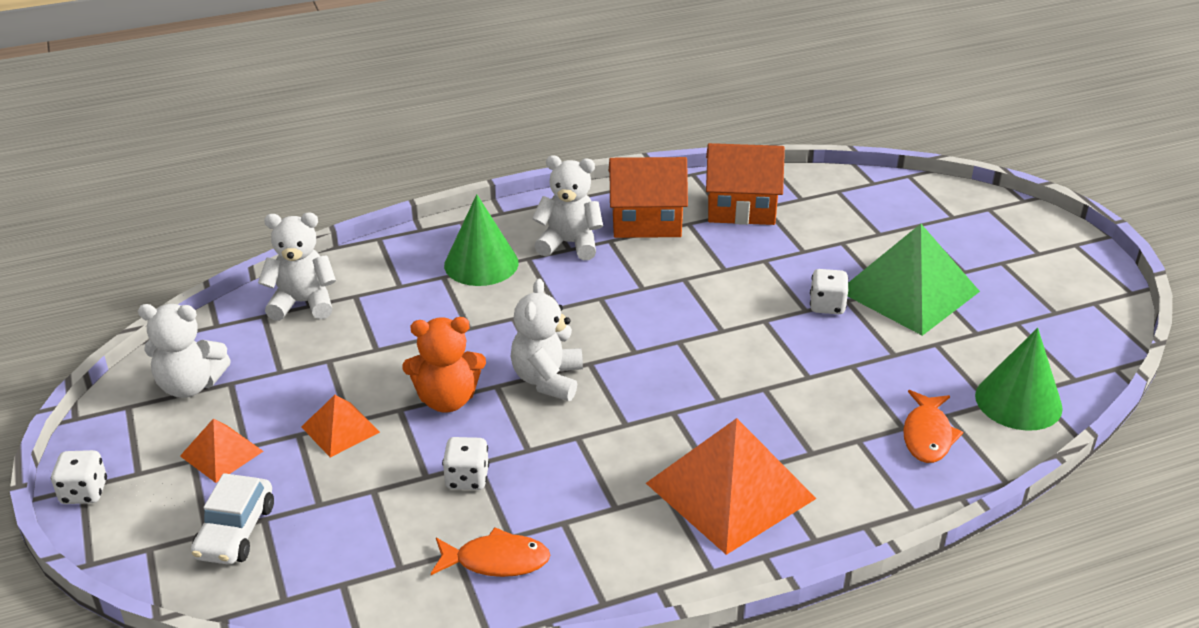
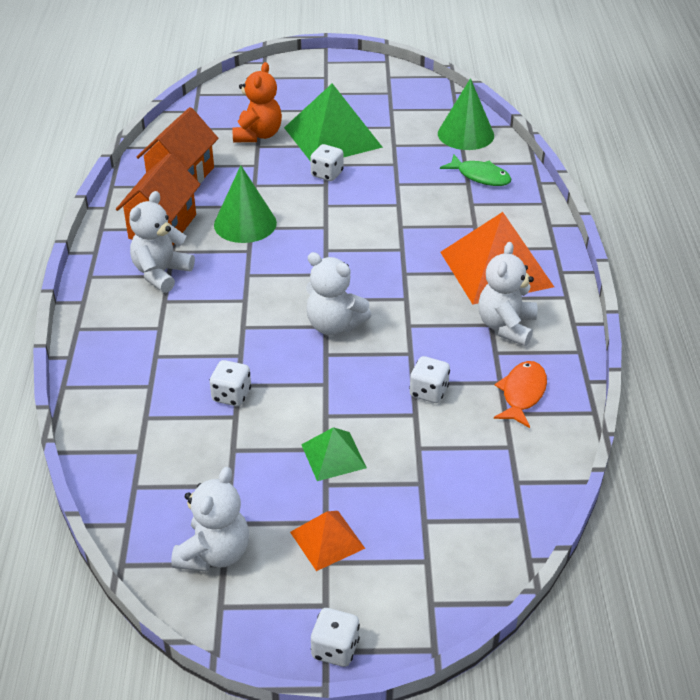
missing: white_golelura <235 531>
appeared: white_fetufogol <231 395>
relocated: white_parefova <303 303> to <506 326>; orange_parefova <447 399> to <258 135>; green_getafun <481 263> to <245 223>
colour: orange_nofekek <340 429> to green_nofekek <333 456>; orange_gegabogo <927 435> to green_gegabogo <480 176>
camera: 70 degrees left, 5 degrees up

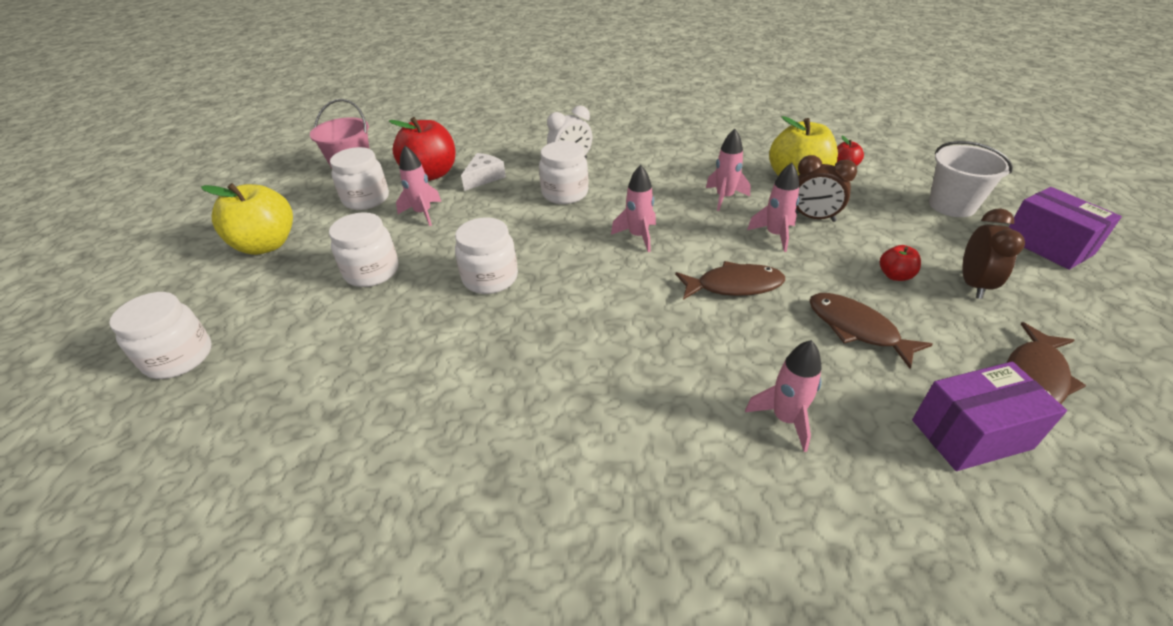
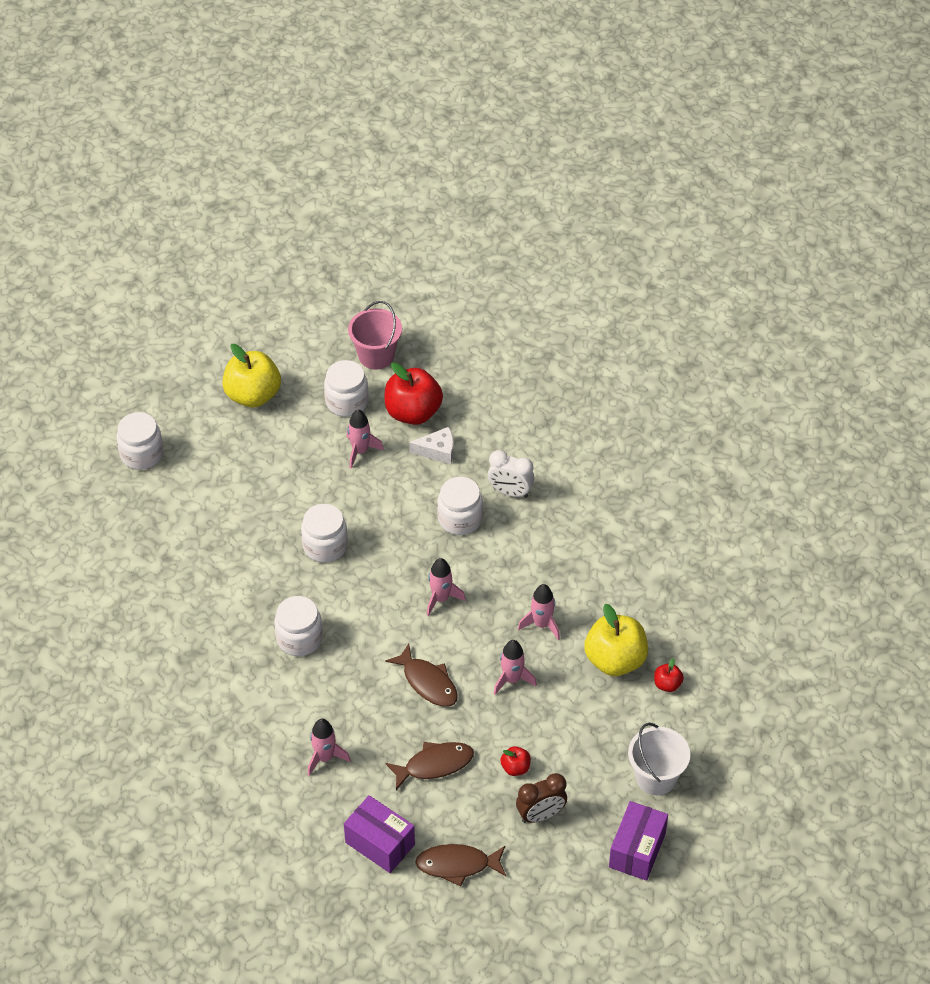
missing: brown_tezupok <813 218>
relocated: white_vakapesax <372 272> to <299 638>
spun: brown_gegabogo <857 329> = <434 765> 60 degrees clockwise
camera: 50 degrees right, 10 degrees up

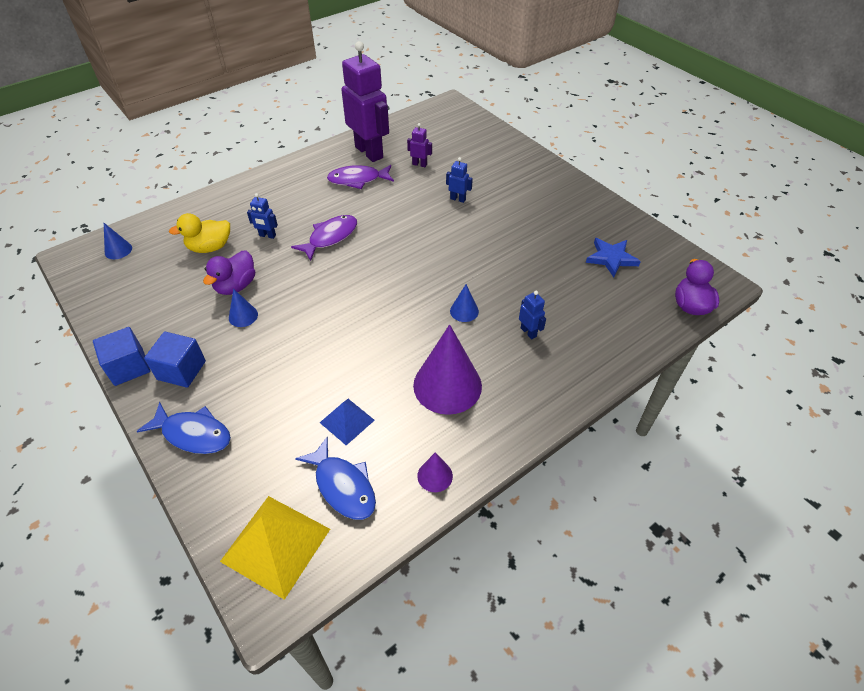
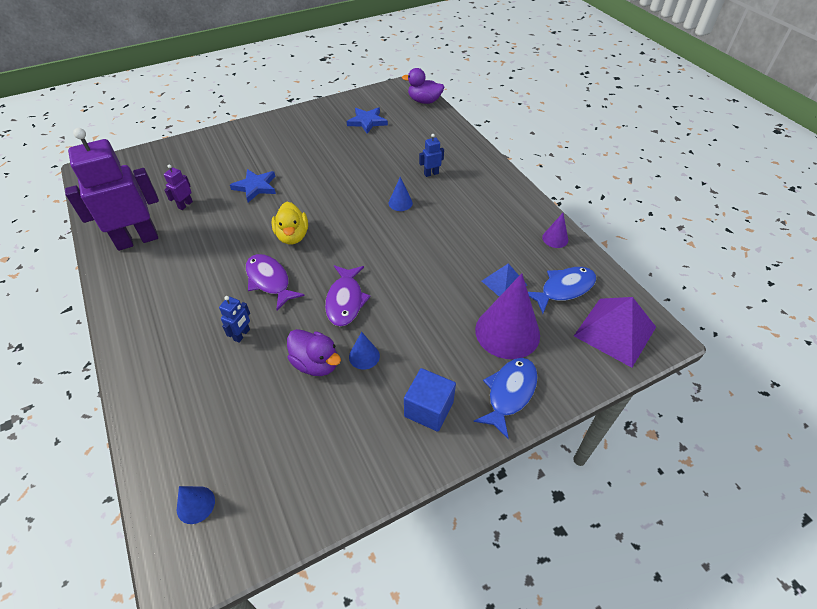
missing: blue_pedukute <129 367>
relocated: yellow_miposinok <210 247> to <292 236>; purple_gegabogo <357 180> to <345 301>; purple_getafun <447 385> to <507 332>
exchanged: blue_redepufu <458 199> to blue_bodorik <255 187>
colour: yellow_nofekek <276 544> to purple_nofekek <615 331>
camera: 80 degrees left, 0 degrees up

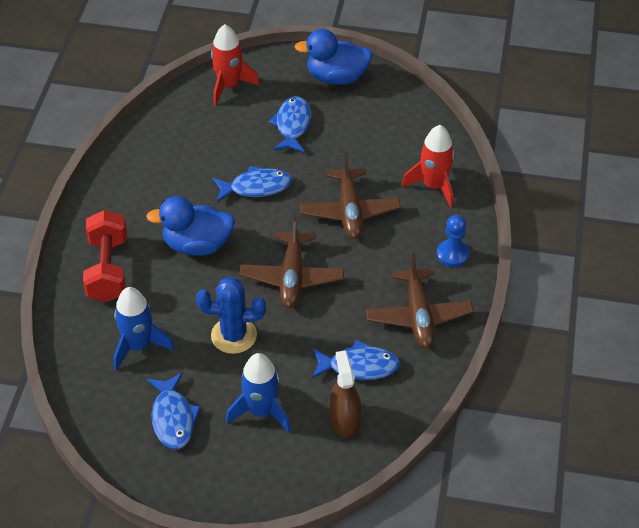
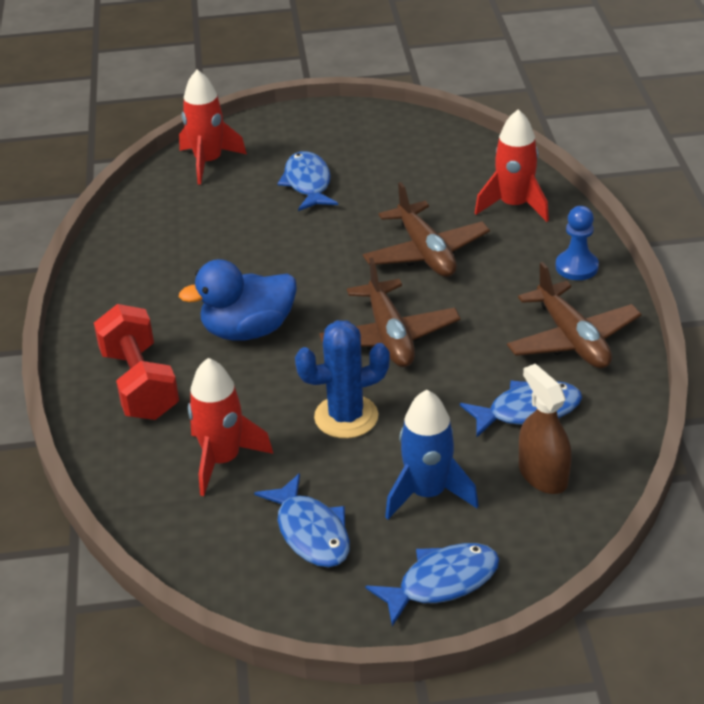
missing: blue_miposinok <336 77>
relocated: blue_gegabogo <256 187> to <442 582>
colour: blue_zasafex <138 346> to red_zasafex <222 460>
camera: 15 degrees left, 10 degrees down

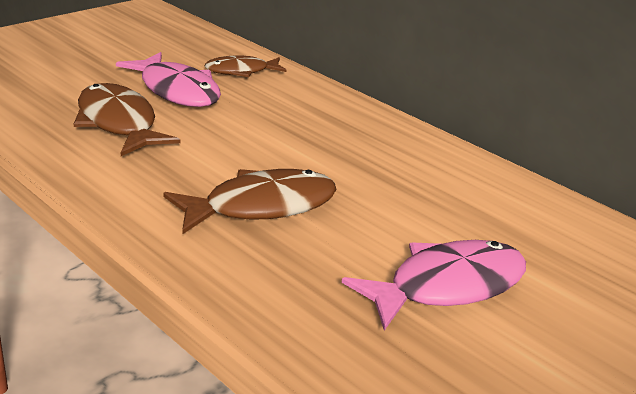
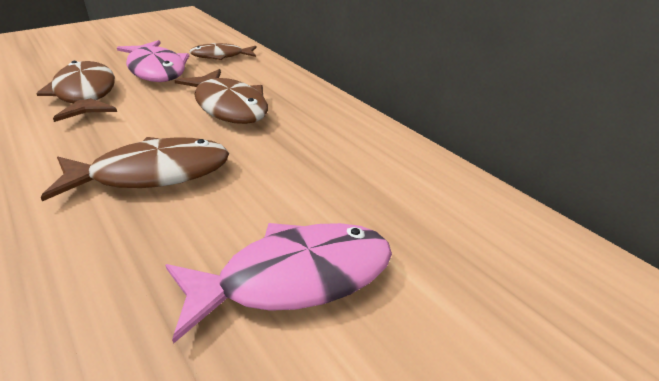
appeared: brown_gegabogo <229 106>
camera: 10 degrees right, 5 degrees up

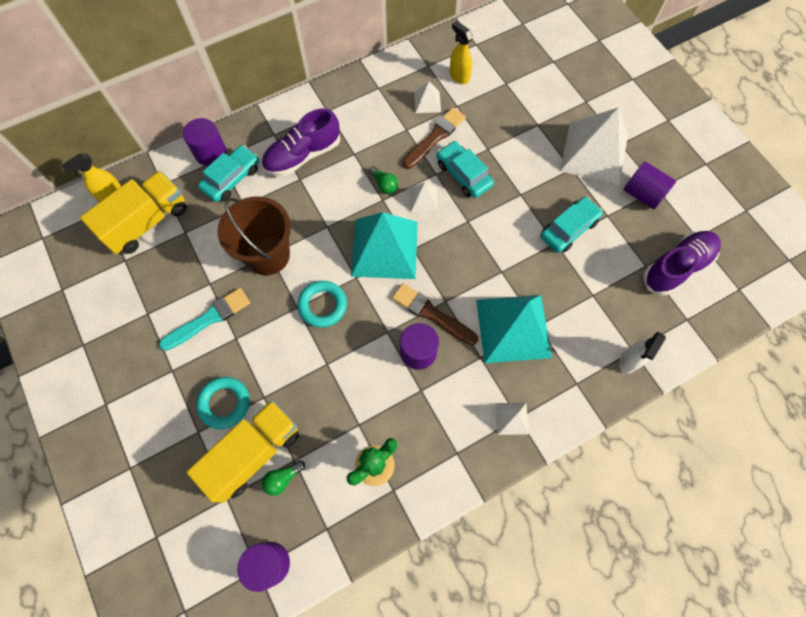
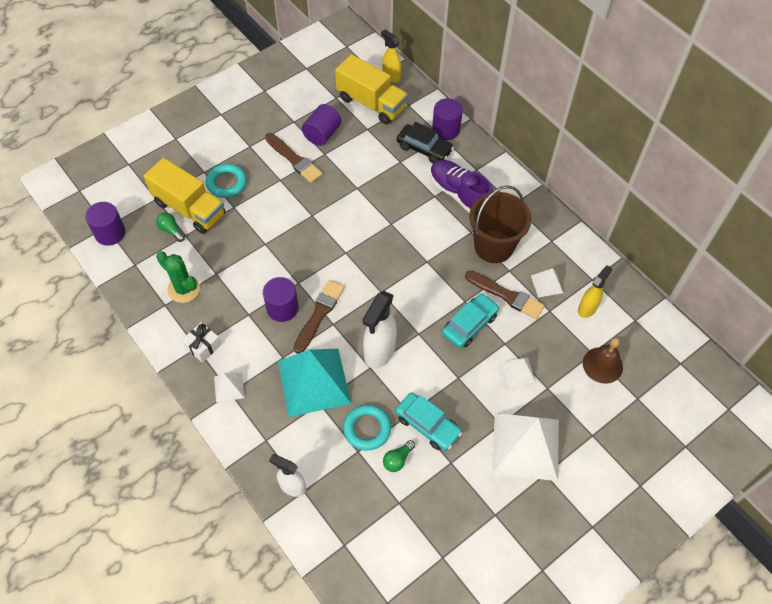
missing: turquoise_nofekek <384 248>; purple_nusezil <676 267>
appeared: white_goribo <203 346>; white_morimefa <379 352>; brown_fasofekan <602 365>
relocated: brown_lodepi <268 255> to <493 246>; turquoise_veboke <322 305> to <367 429>; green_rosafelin <384 184> to <398 459>; white_nofekek <423 199> to <518 372>; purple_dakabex <642 194> to <322 134>
colour: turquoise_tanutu <209 318> to brown_tanutu <294 159>; turquoise_golelura <232 178> to black_golelura <424 148>
camera: 80 degrees right, 10 degrees down

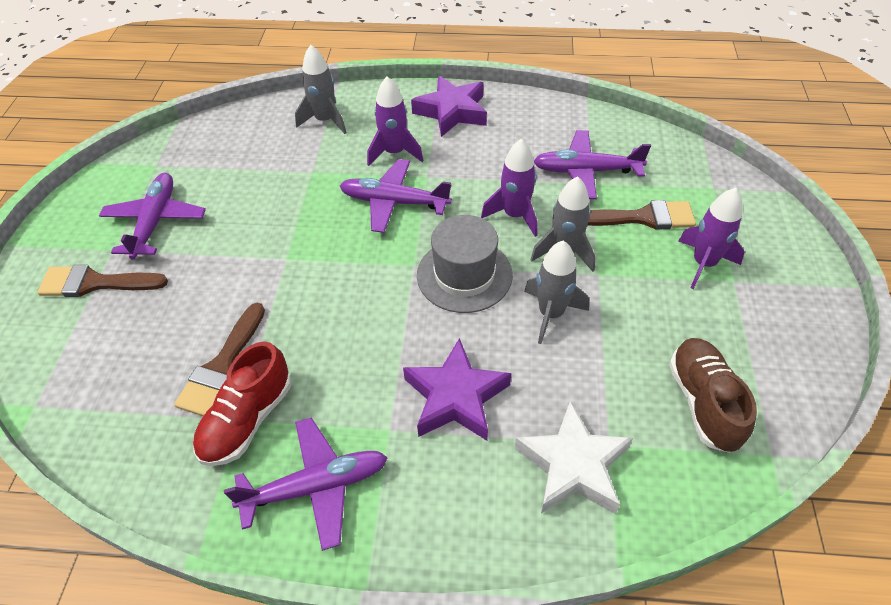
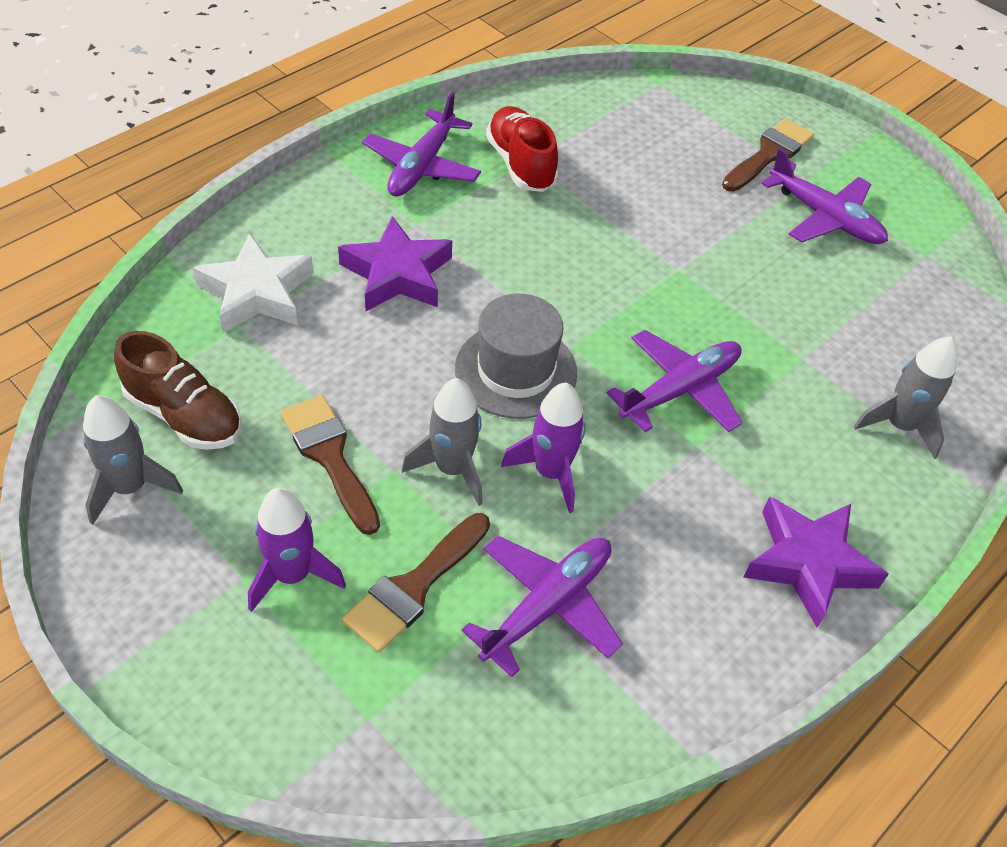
missing: purple_zasafex <394 153>
relocated: brown_tanutu <222 366> to <330 456>; grey_zasafex <551 314> to <130 487>
camera: 125 degrees right, 0 degrees up

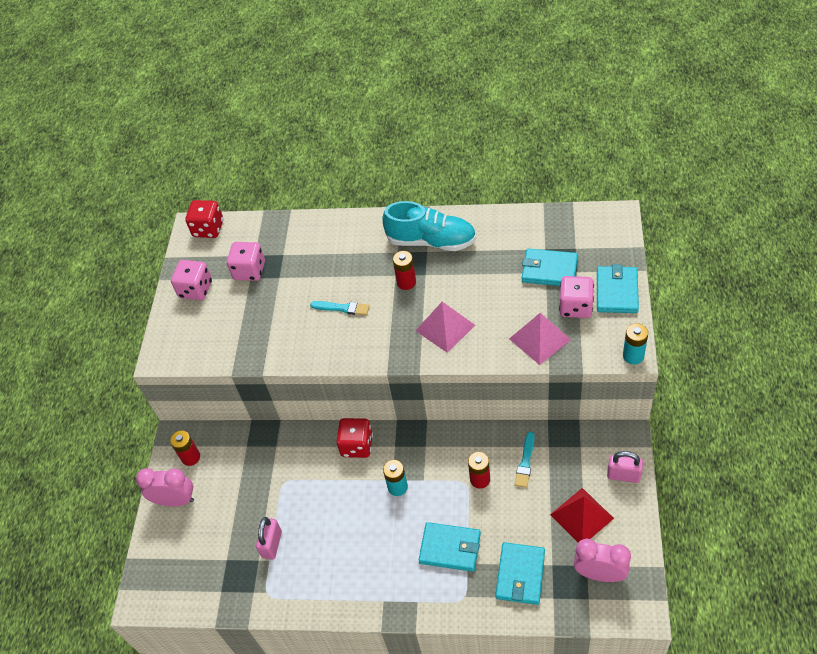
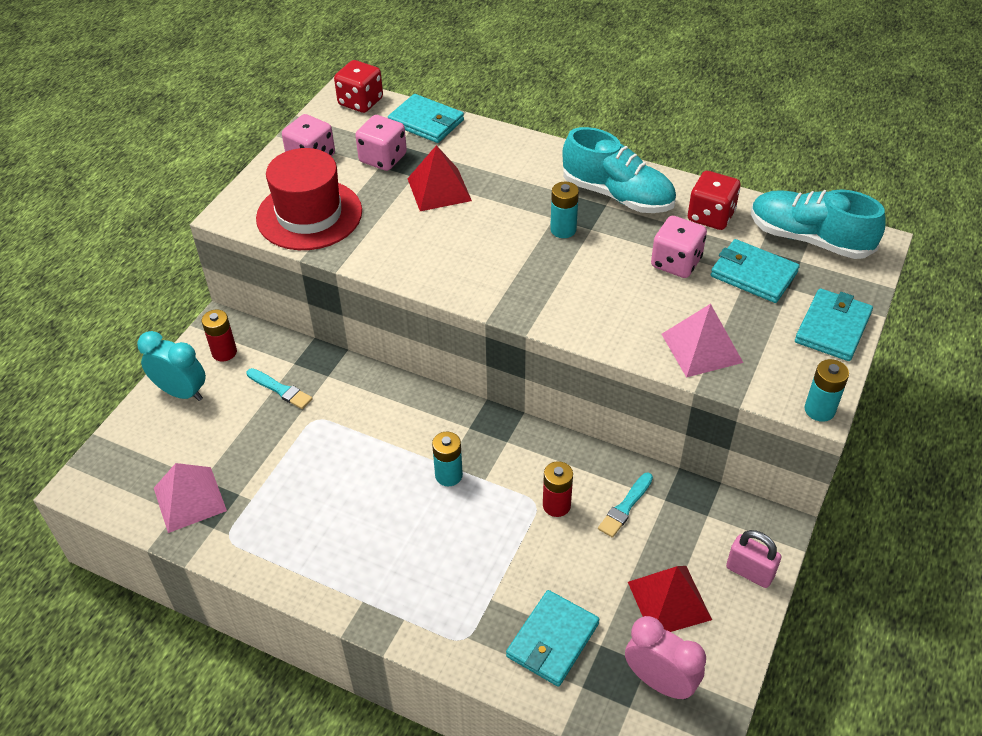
missing: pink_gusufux <272 544>
appeared: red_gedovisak <309 215>; red_nofekek <439 189>; turquoise_nusezil <809 239>
relocated: turquoise_tanutu <342 308> to <280 390>; red_fetufogol <357 445> to <710 216>; pink_nofekek <445 327> to <190 499>; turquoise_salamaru <450 548> to <426 122>; pink_fetufogol <575 307> to <676 263>
colour: pink_tezupok <175 500> to turquoise_tezupok <181 392>; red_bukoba <406 282> to turquoise_bukoba <563 230>
camera: 15 degrees right, 5 degrees down

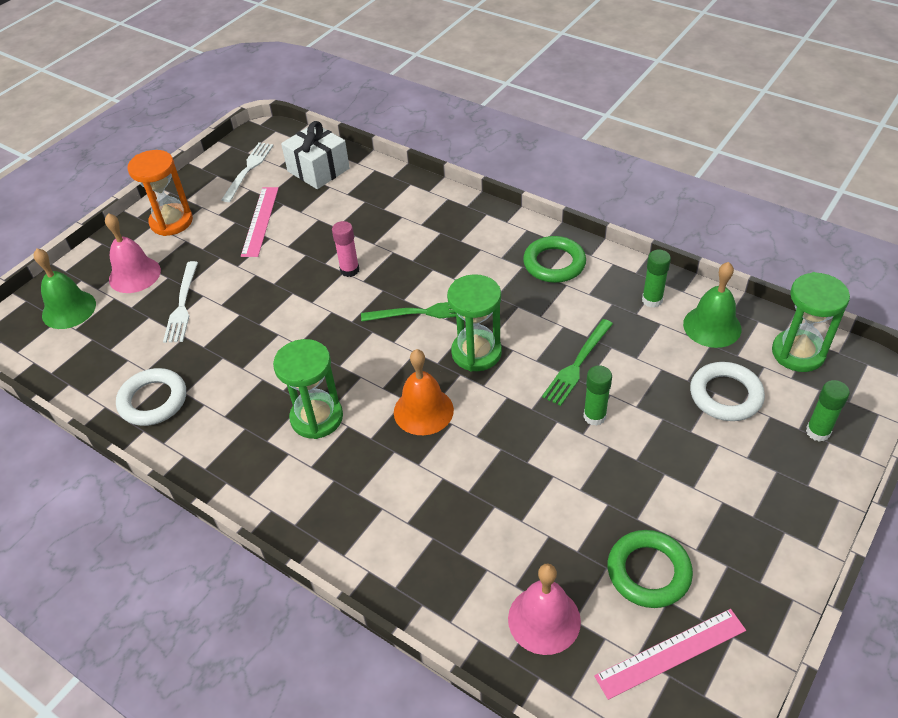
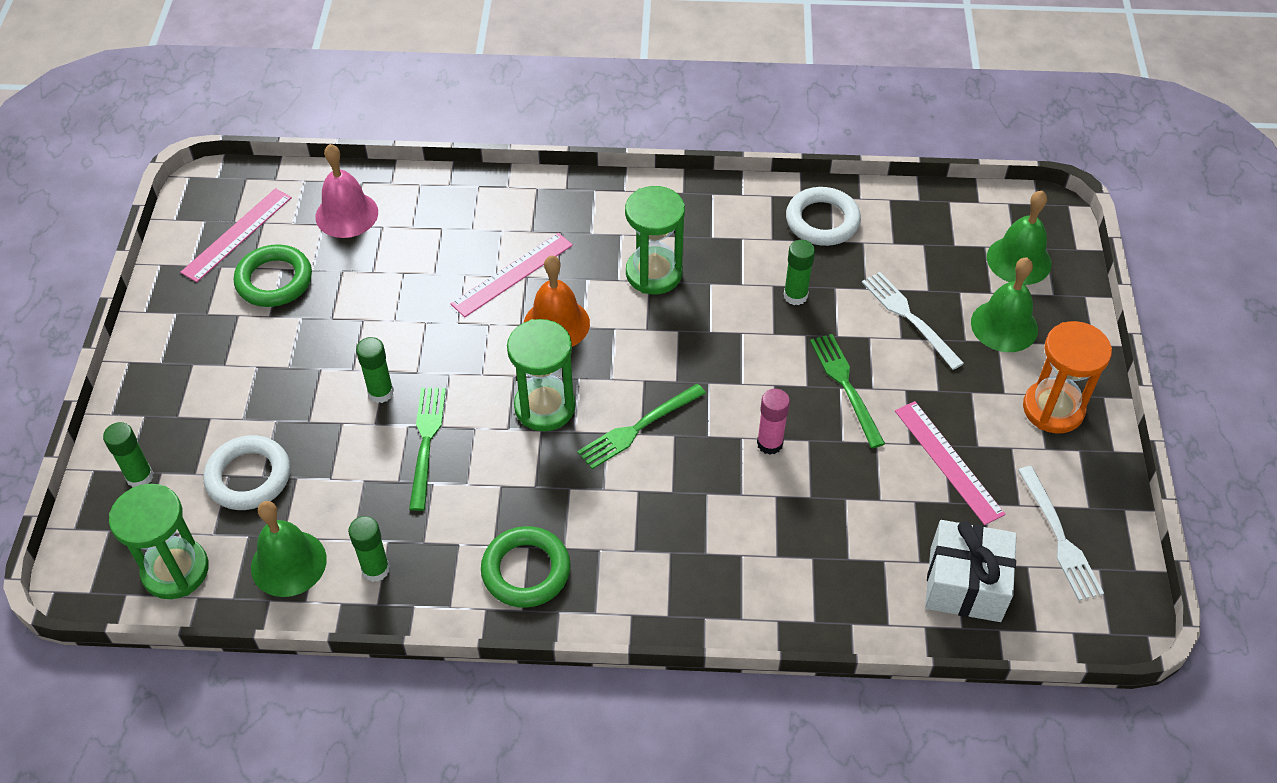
appeared: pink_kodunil <512 274>; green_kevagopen <795 296>; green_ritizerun <845 386>
colour: pink_fasofekan <134 275> to green_fasofekan <1004 326>
camera: 145 degrees right, 5 degrees up

